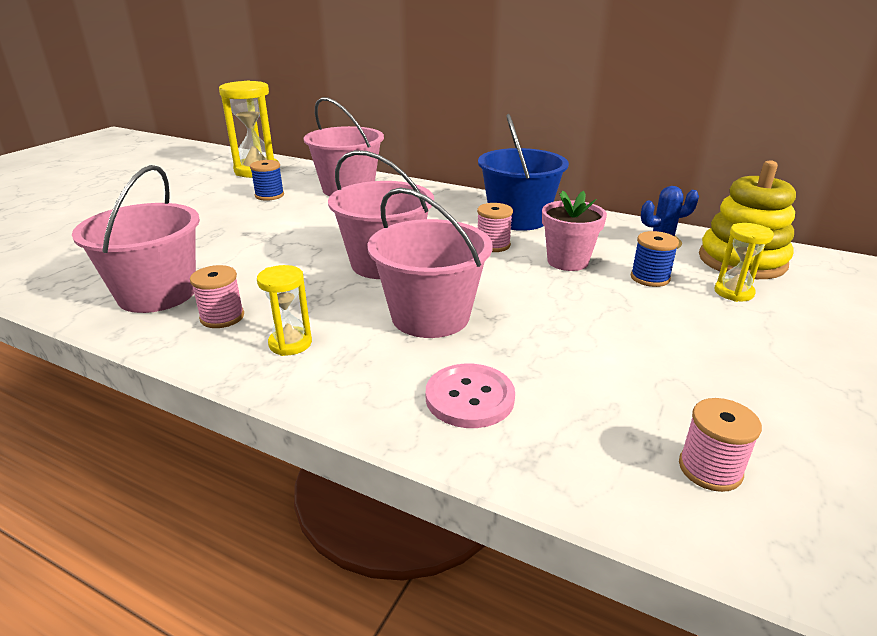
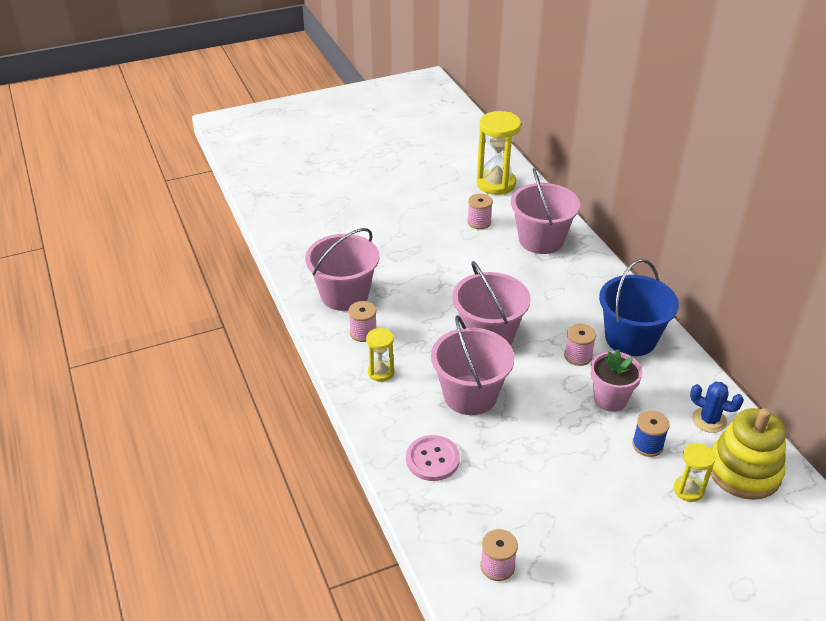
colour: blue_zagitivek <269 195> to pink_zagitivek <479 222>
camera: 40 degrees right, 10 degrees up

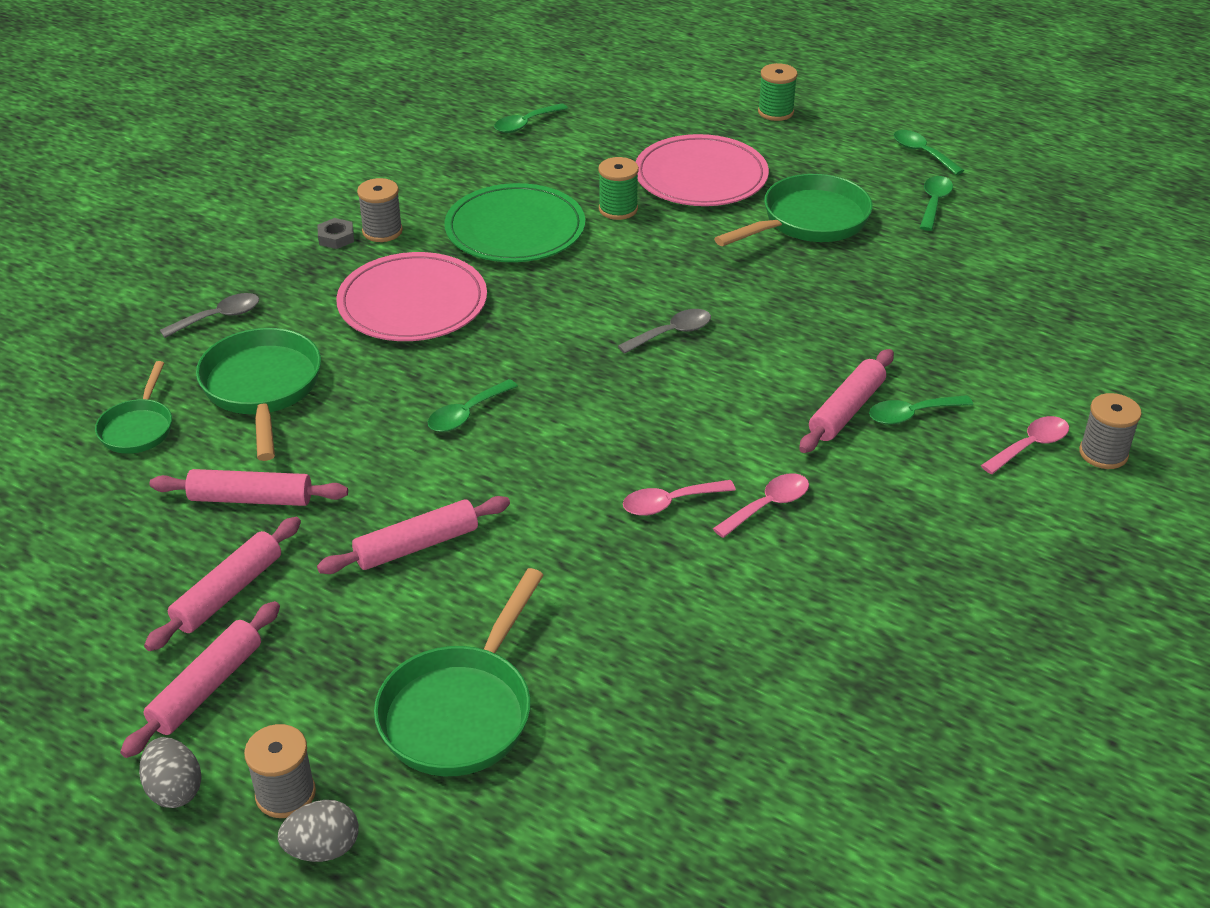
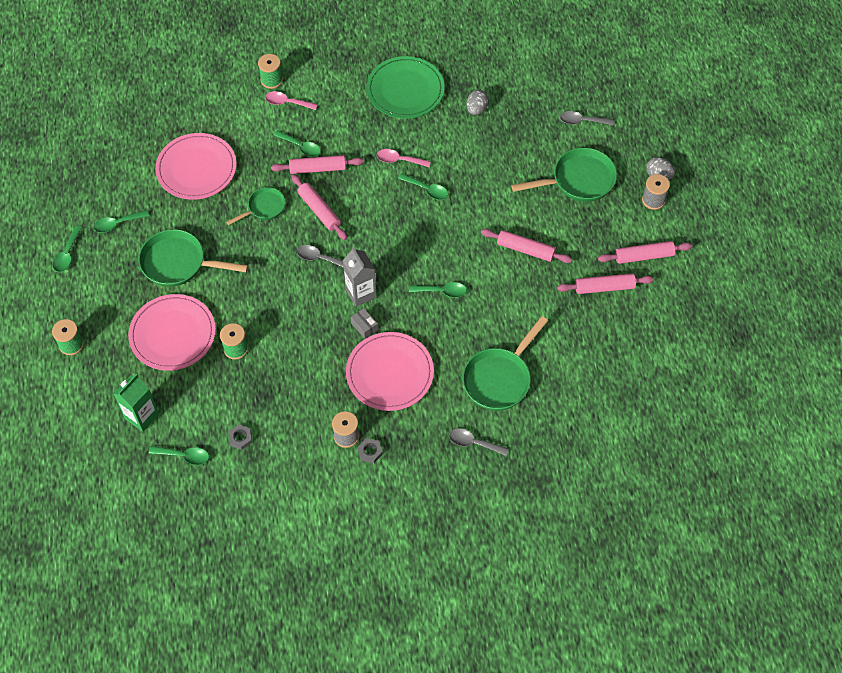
appeared: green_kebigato <142 416>; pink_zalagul <196 168>; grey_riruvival <240 438>; grey_kebigato <360 293>; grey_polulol <364 326>; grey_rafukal <582 121>
relocated: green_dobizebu <138 428> to <264 208>; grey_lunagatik <174 789> to <476 109>; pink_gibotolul <251 498> to <319 210>; green_zalagul <515 229> to <405 90>
colour: pink_rafukal <669 503> to green_rafukal <427 190>; grey_zagitivek <1103 453> to green_zagitivek <271 80>
camera: 130 degrees left, 20 degrees up

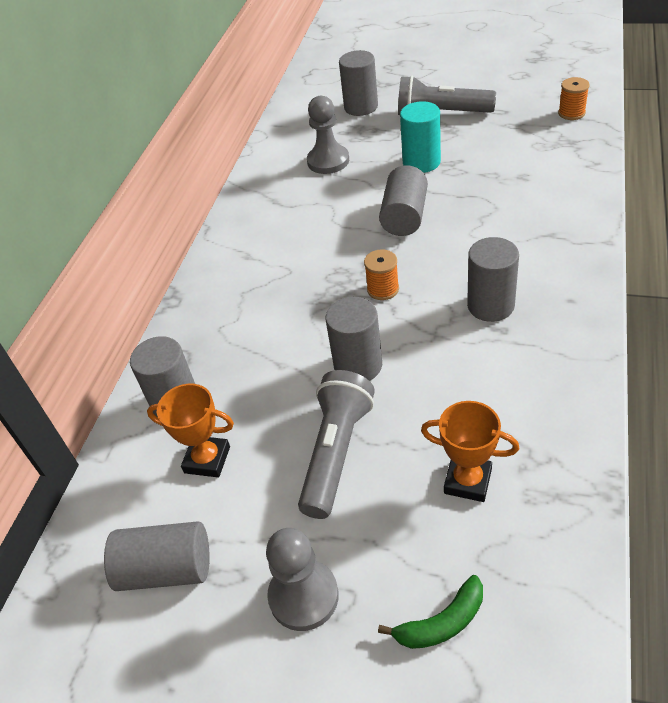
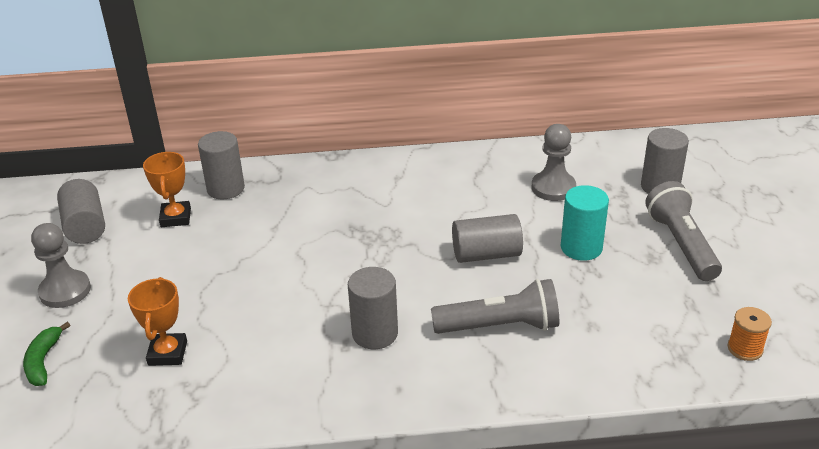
missing: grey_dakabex <358 365>; orange_zagitivek <383 289>
relocated: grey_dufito <336 452> to <500 326>
spun: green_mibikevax <442 623> = <43 361> 45 degrees clockwise
camera: 65 degrees right, 10 degrees down

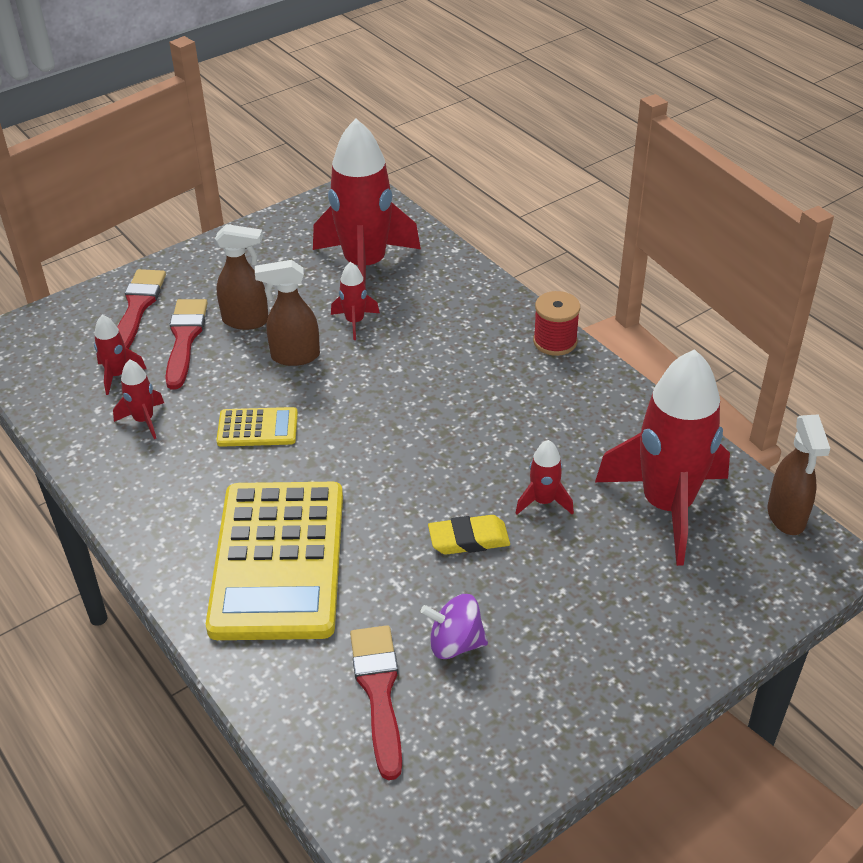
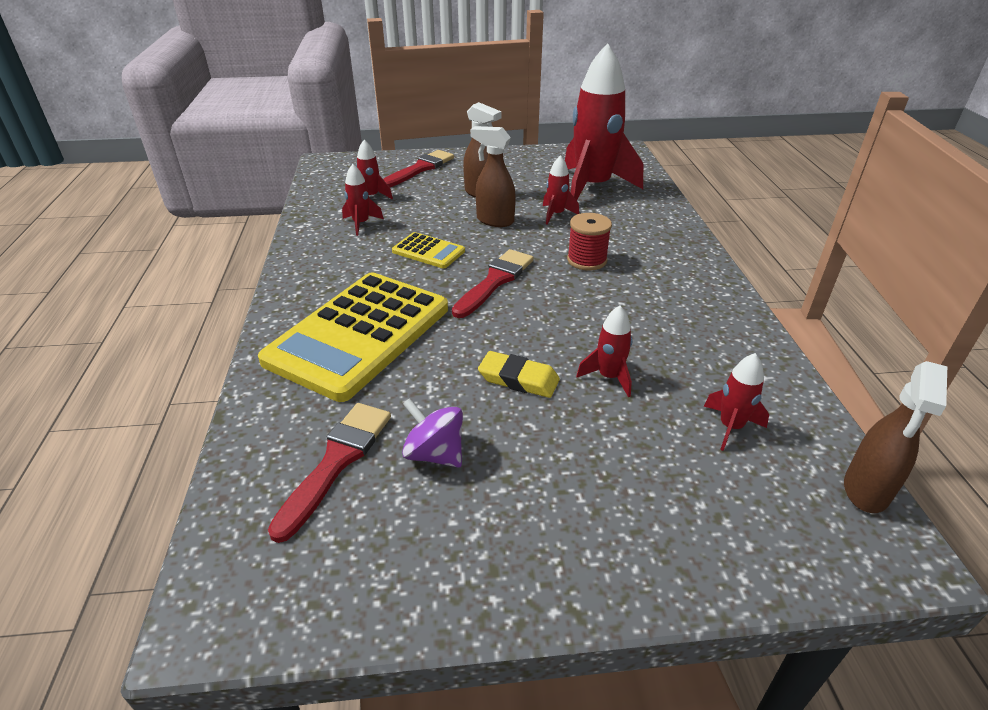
relocated: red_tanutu <184 339> to <495 281>; red_zagitivek <555 341> to <586 260>
size: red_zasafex <667 506> = <730 427> x0.43
camera: 30 degrees right, 5 degrees down

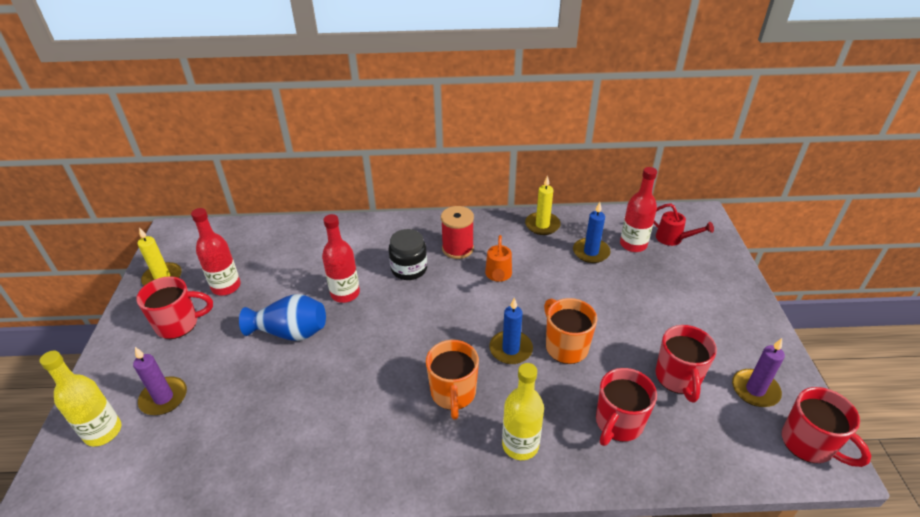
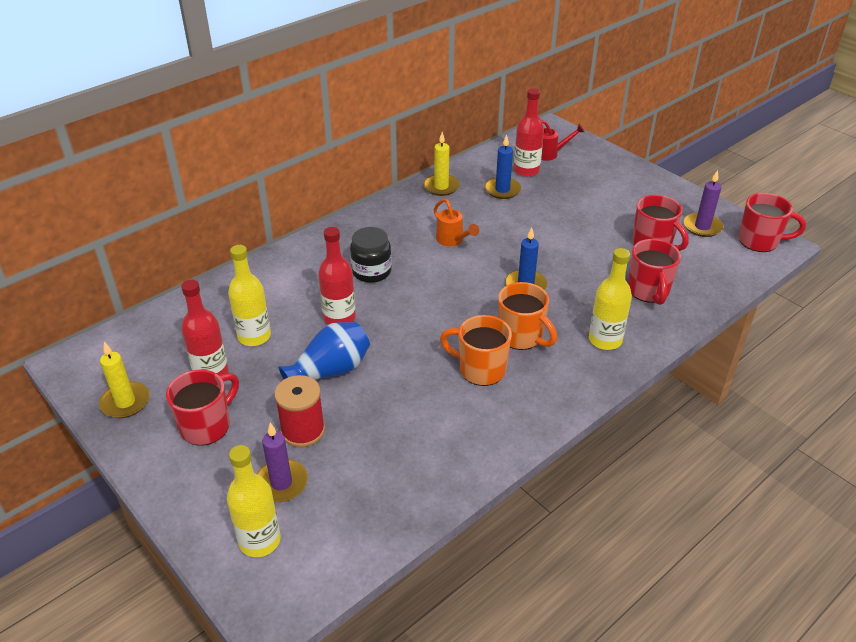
appeared: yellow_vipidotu <254 336>
relocated: red_zagitivek <457 248> to <303 431>; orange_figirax <565 346> to <480 369>
camera: 40 degrees left, 0 degrees up

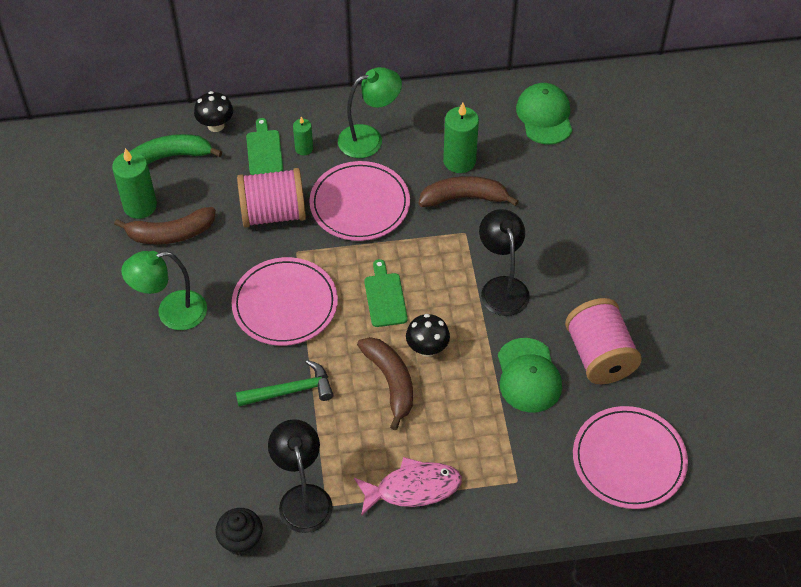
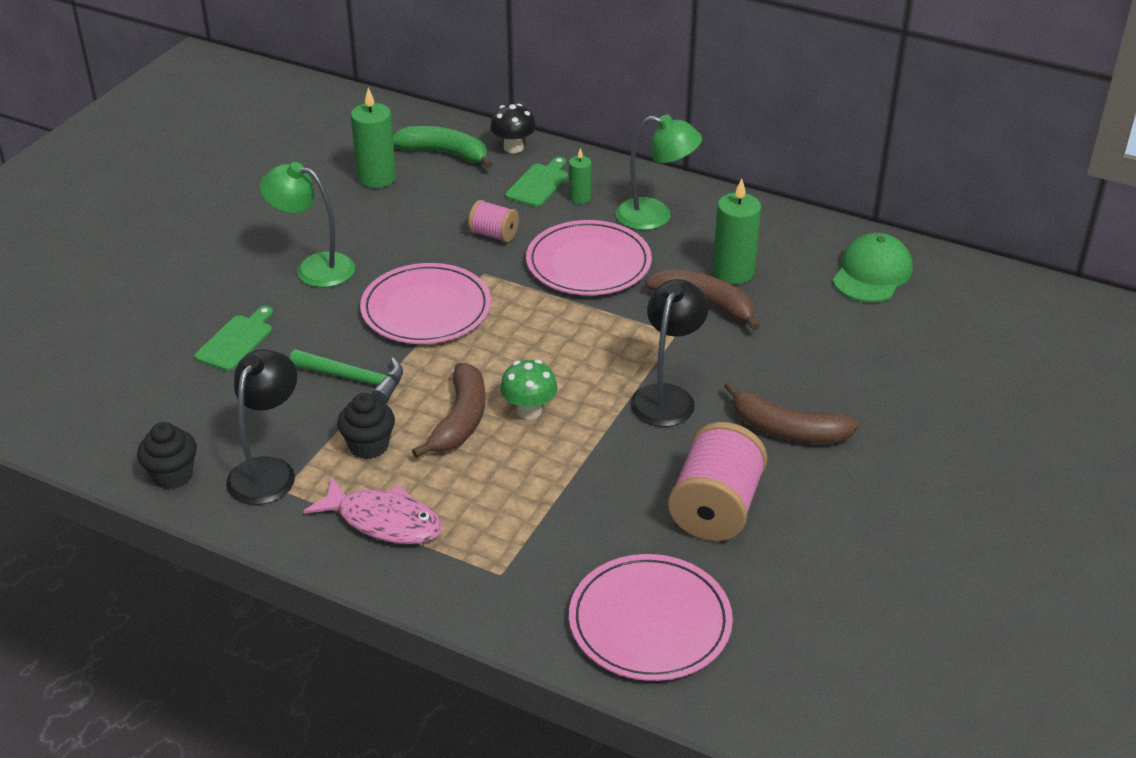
missing: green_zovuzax <528 376>
appeared: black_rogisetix <369 446>
relocated: brown_mibikevax <170 234> to <787 430>; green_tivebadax <385 297> to <236 341>
colour: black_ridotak <427 348> to green_ridotak <529 410>
size: pink_zagitivek <273 213> = <494 234> x0.53
camera: 35 degrees right, 15 degrees down

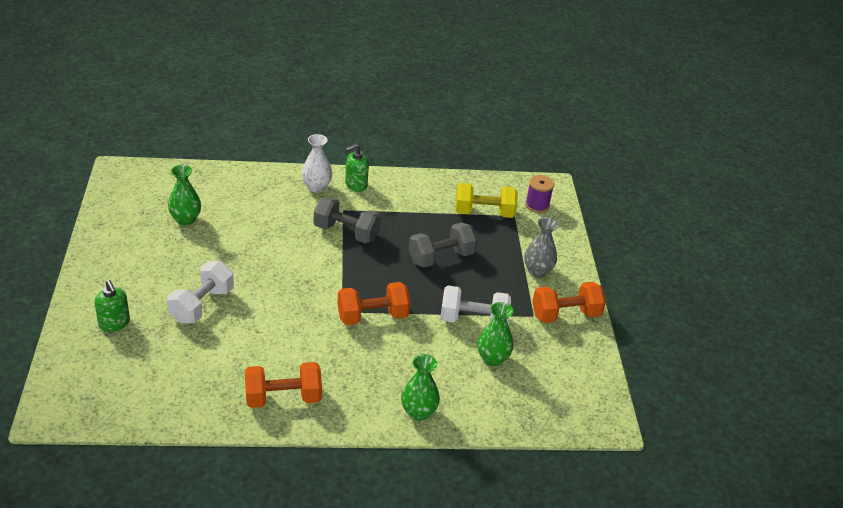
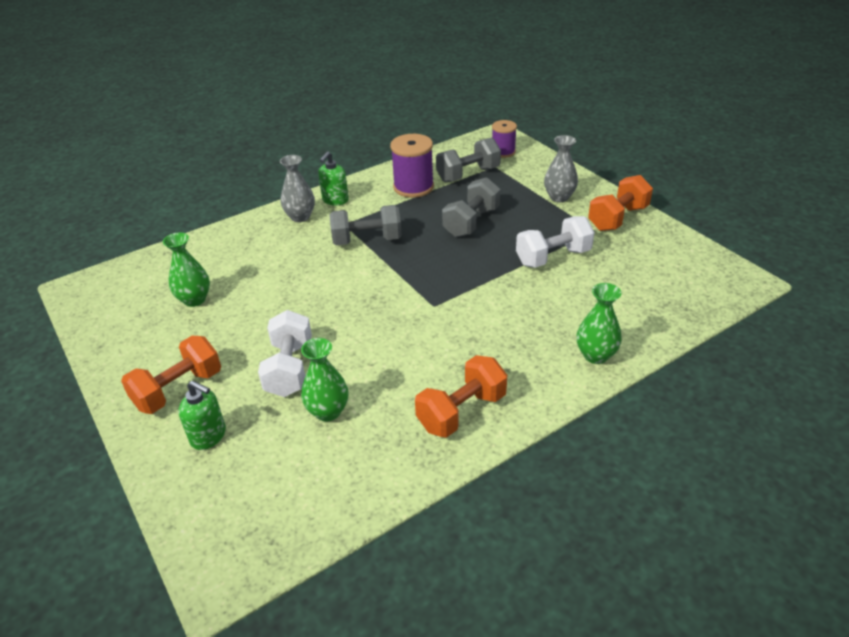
appeared: purple_zagitivek <413 187>
relocated: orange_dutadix <372 316> to <178 390>; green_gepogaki <492 358> to <328 411>
colour: white_gepogaki <316 187> to grey_gepogaki <300 217>; yellow_dutadix <484 213> to grey_dutadix <468 174>
camera: 25 degrees left, 0 degrees up

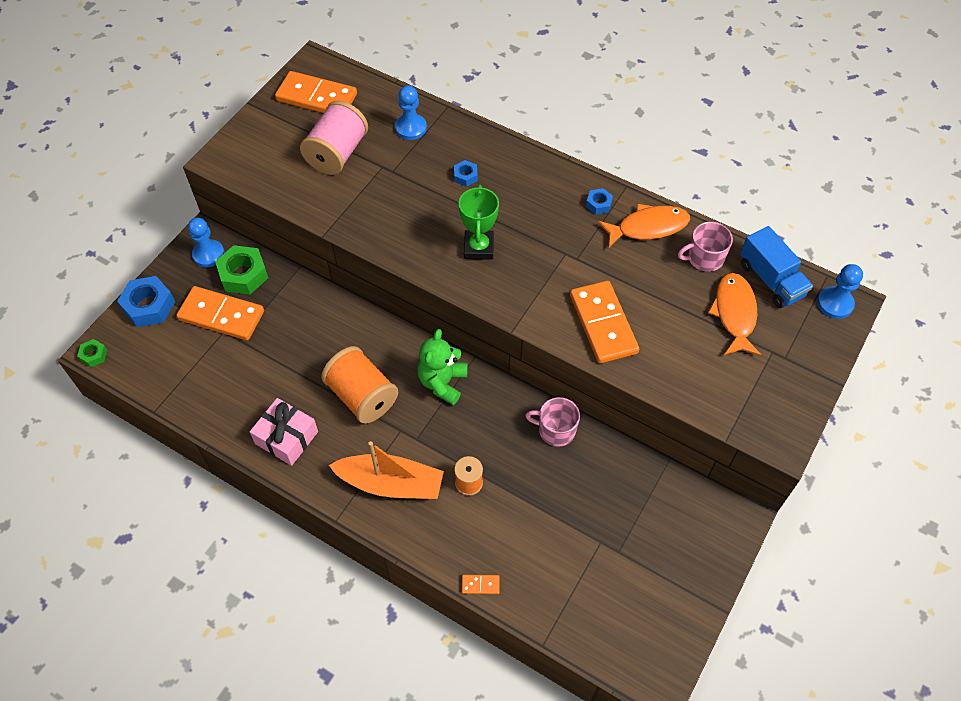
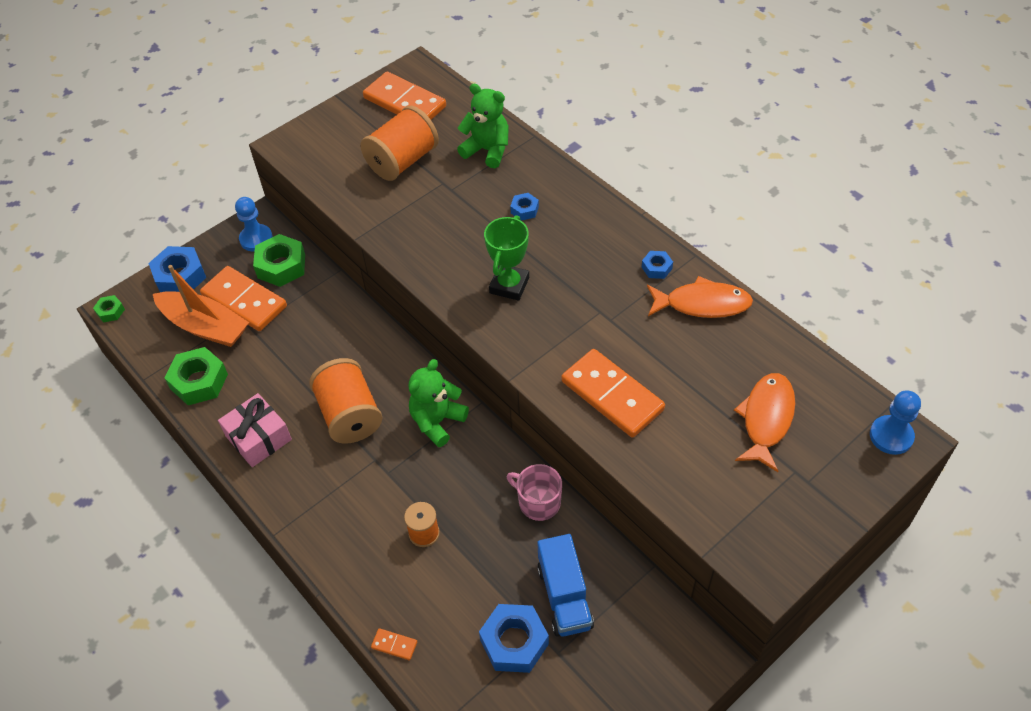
missing: pink_figirax <704 258>
appeared: green_riruvival <199 381>; blue_riruvival <514 642>
relocated: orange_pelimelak <391 483> to <205 326>; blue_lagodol <770 280> to <564 596>
exchanged: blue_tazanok <411 128> to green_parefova <487 150>
colour: pink_zagitivek <337 153> to orange_zagitivek <402 161>
spun: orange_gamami <603 324> = <612 395> 45 degrees counterclockwise
camera: 20 degrees right, 5 degrees down

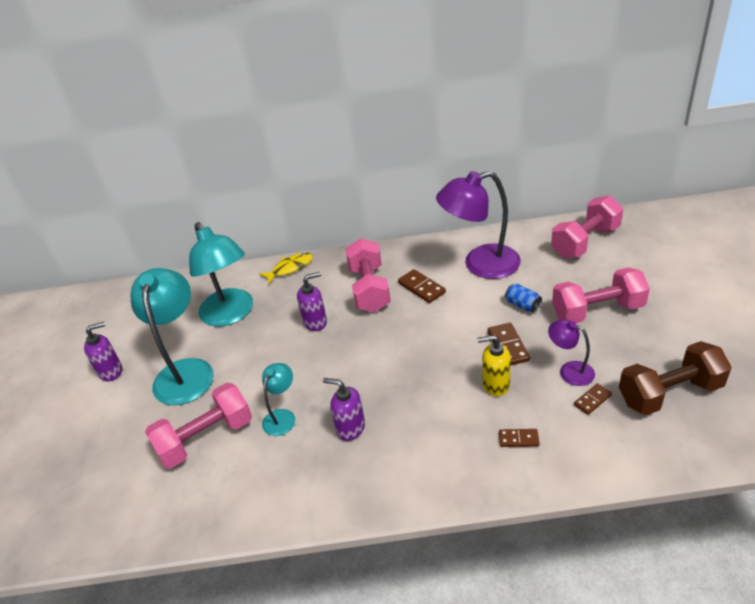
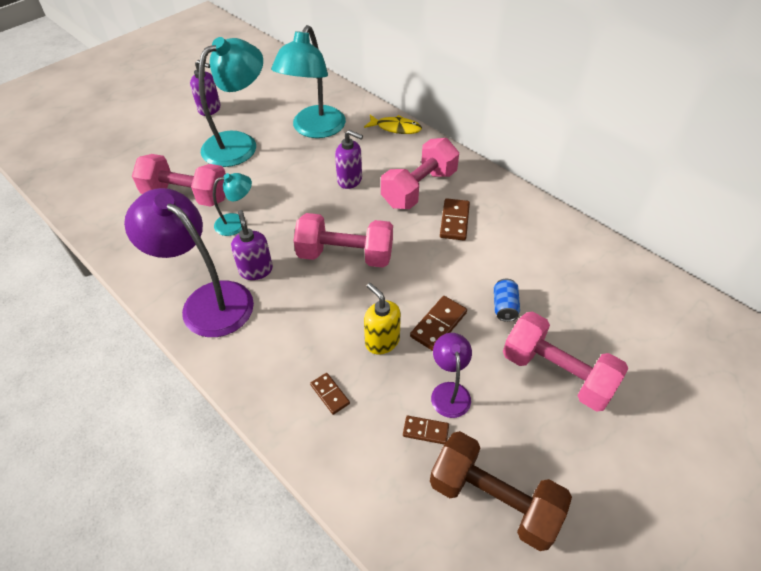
relocated: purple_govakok <480 264> to <207 301>; pink_dutadix <585 242> to <345 255>
camera: 45 degrees right, 10 degrees up

